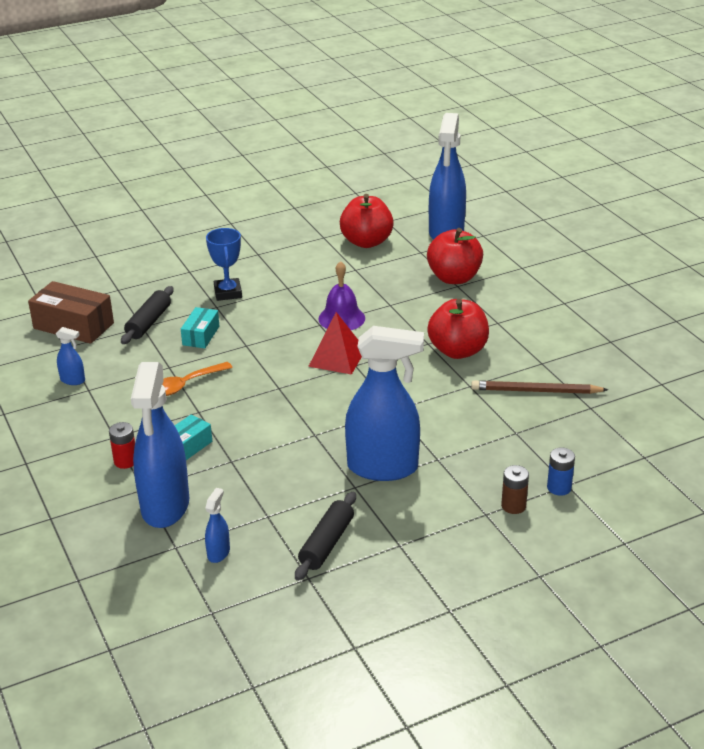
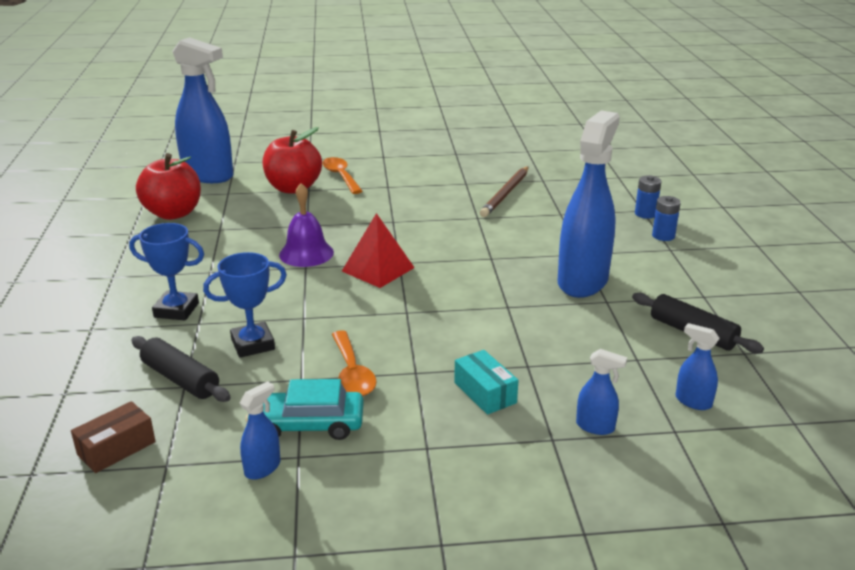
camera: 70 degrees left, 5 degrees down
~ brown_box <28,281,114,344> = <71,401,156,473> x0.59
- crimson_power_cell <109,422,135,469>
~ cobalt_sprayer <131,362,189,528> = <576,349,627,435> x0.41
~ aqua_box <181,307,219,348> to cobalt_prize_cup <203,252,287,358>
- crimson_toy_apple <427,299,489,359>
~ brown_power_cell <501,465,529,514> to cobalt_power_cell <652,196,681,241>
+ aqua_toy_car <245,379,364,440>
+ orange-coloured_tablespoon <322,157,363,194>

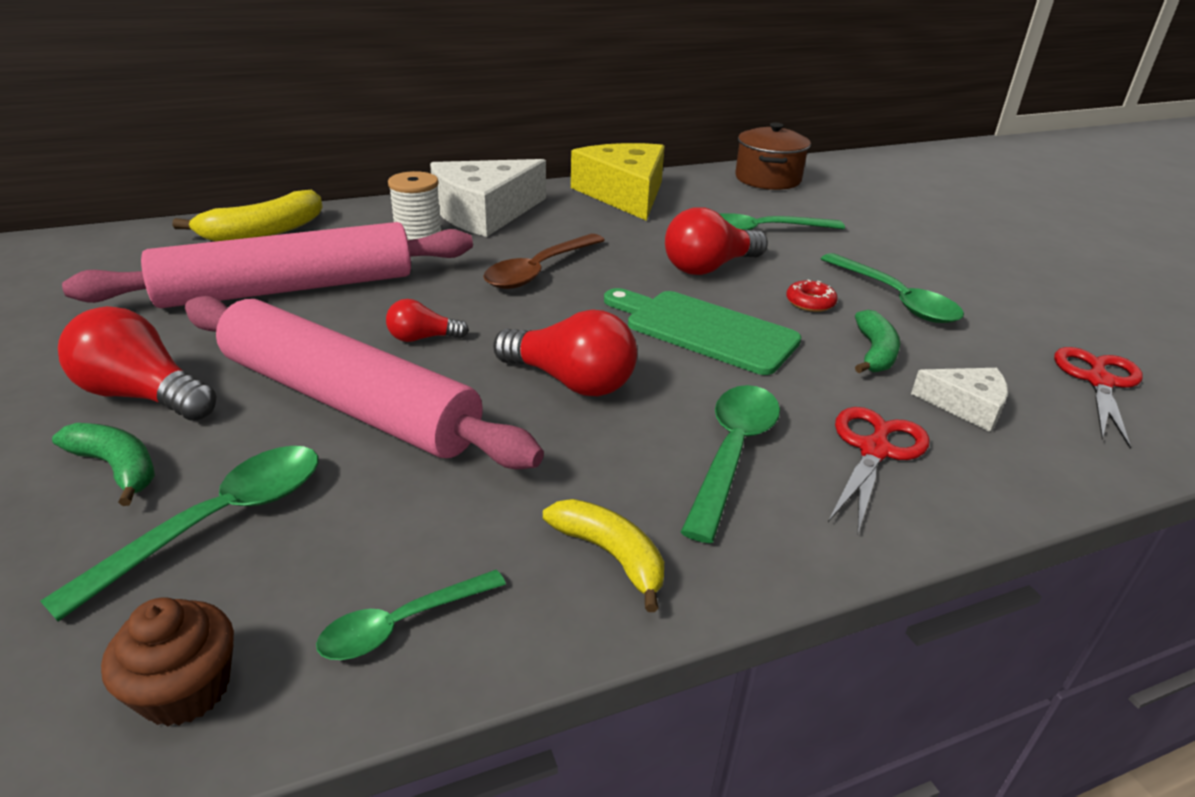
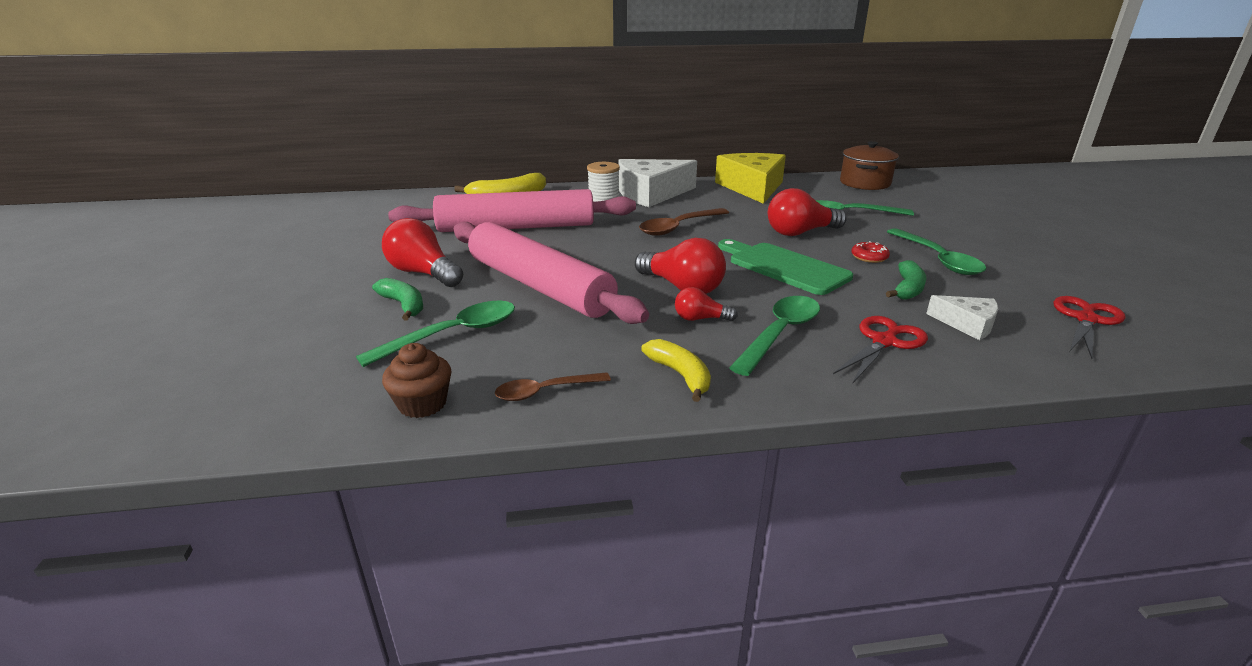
camera: 15 degrees right, 5 degrees down
~ leaf-green_tablespoon <316,569,506,660> to brown_tablespoon <495,372,611,401>
~ crimson_lightbulb <386,299,469,342> to <675,287,738,321>

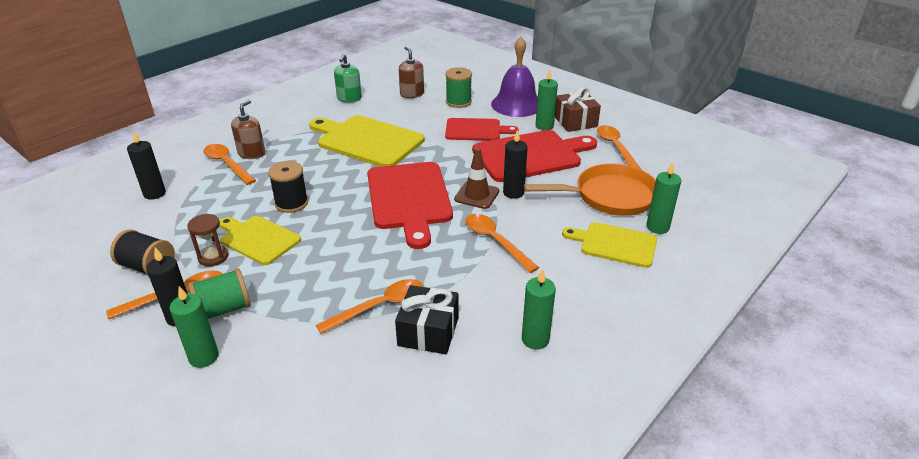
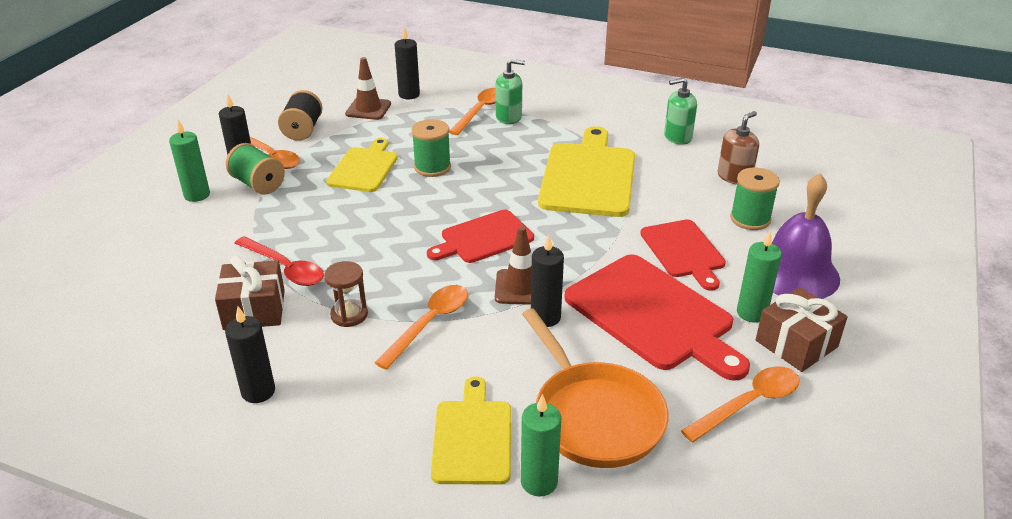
camera: 70 degrees right, 0 degrees up
~ brown_sandglass <187,214,228,266> to <324,261,368,327>
~ brown_soap_pump <231,100,265,159> to leaf-green_soap_pump <495,59,525,124>
~ ebony_bobbin <268,161,308,213> to leaf-green_bobbin <411,119,451,177>
~ orange-coloured_tablespoon <316,279,423,334> to crimson_tablespoon <235,236,324,286>
~ crimson_bread_board <368,162,453,249> = <427,210,534,263> x0.61
~ ebony_gift <395,285,458,354> to brown_gift <215,256,285,330>
~ leaf-green_pillar_candle <522,269,556,350> to ebony_pillar_candle <225,306,275,403>
+ brown_traffic_cone <345,57,391,120>

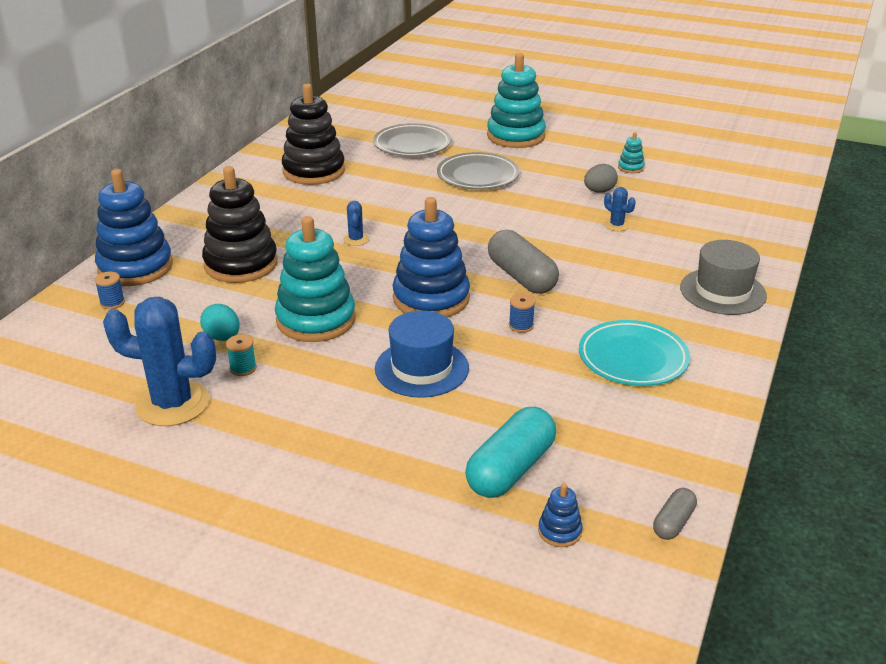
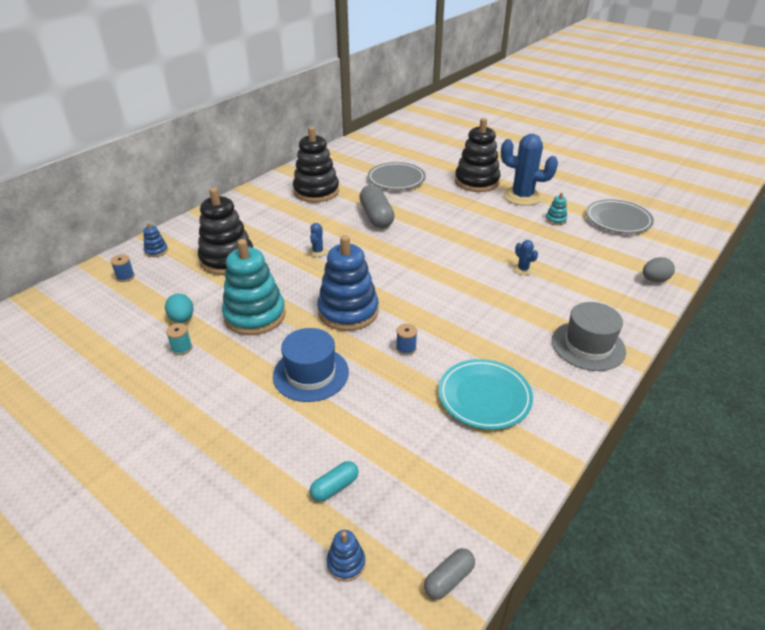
camera: 15 degrees right, 5 degrees up
~ cobalt_stacking_rings <95,169,173,286> = <144,222,168,257> x0.42
~ cobalt_saguaro_cactus <103,297,216,426> to <501,134,558,206>
~ ash-grey_plate <437,152,519,190> to <586,199,654,233>
~ aqua_pill_shape <465,407,556,498> = <310,461,359,502> x0.51
~ aqua_stacking_rings <487,53,546,148> to ebony_stacking_rings <455,118,500,192>
~ ash-grey_pill_shape <488,230,559,294> to <359,185,394,228>
~ ash-grey_egg_shape <584,164,618,193> to <643,257,675,282>

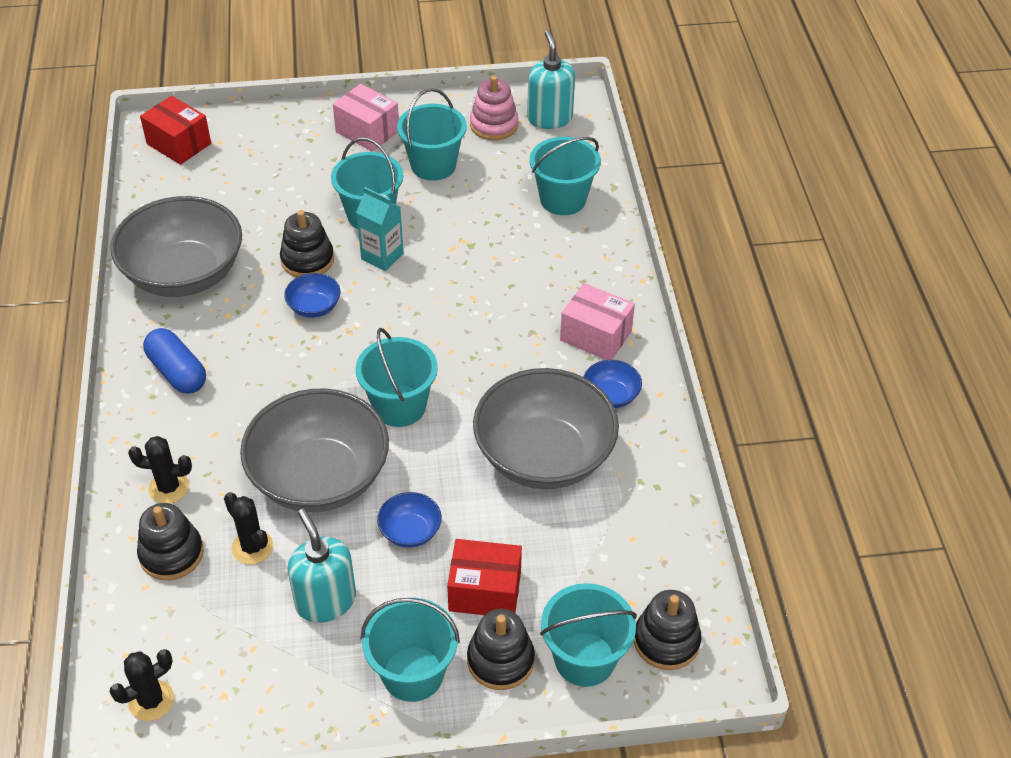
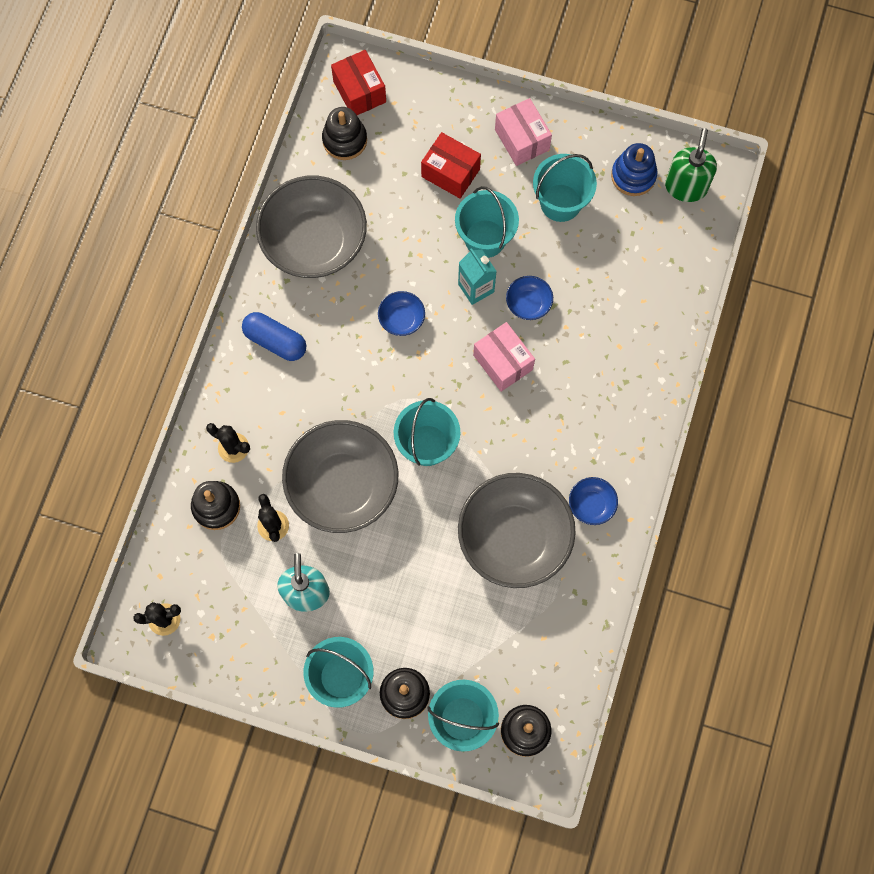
camera: 25 degrees right, 25 degrees up
~ cobalt_pill_shape <143,328,206,394> = <242,312,306,361> 45 degrees counterclockwise
~ ebony_stacking_rings <280,210,334,277> to <322,107,367,160>
~ cobalt_bowl <377,492,442,548> to <506,276,553,320>
~ crimson_box <447,539,522,615> to <421,132,481,199>
~ pink_stacking_rings <470,76,518,140> to cobalt_stacking_rings <611,143,657,196>
~ aqua_soap_pump <527,31,575,129> to leaf-green_soap_pump <665,128,717,202>
- aqua_pail <530,137,601,215>
~ pink_box <560,283,635,360> to <473,322,535,392>

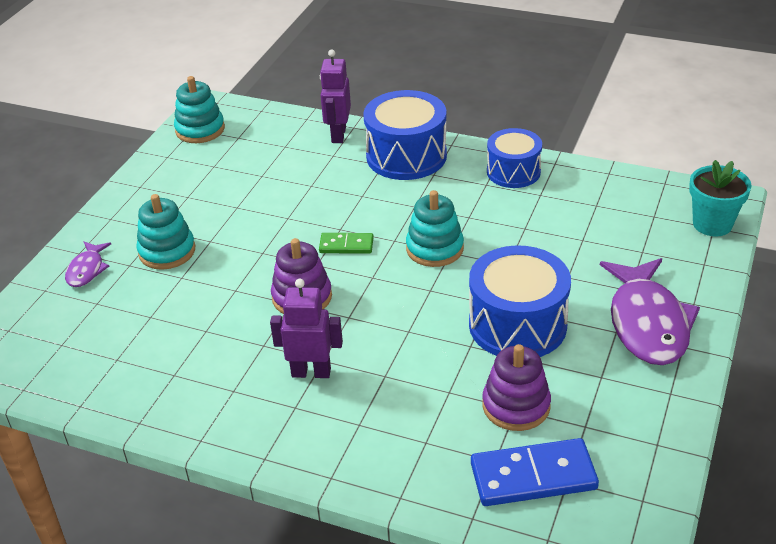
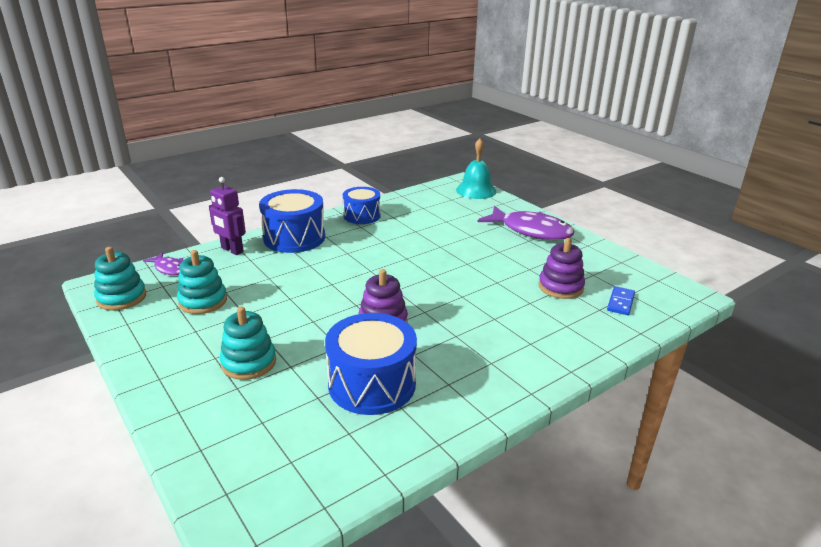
camera: 60 degrees left, 10 degrees down
~ violet_fish_figure <65,241,111,287> to <143,252,183,275>
- violet_toy_robot <270,279,343,378>
- leaf-green_domino_tile <319,233,374,254>
~ aqua_stacking_rings <406,190,464,267> to <177,250,227,314>
~ cobalt_drum <469,245,571,357> to <325,313,417,415>
~ cobalt_domino_tile <471,438,599,506> = <607,286,635,315> x0.57
~ aqua_plant_pot <689,160,751,237> to aqua_bell <456,138,496,199>

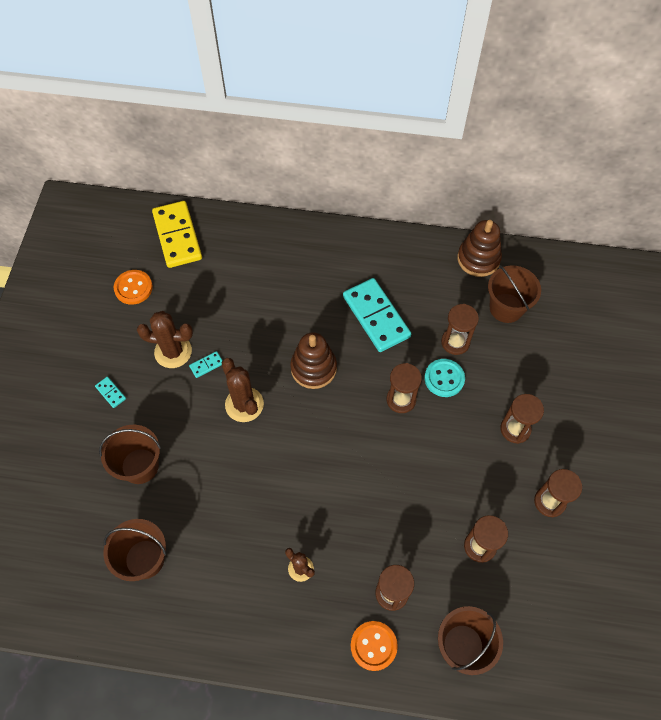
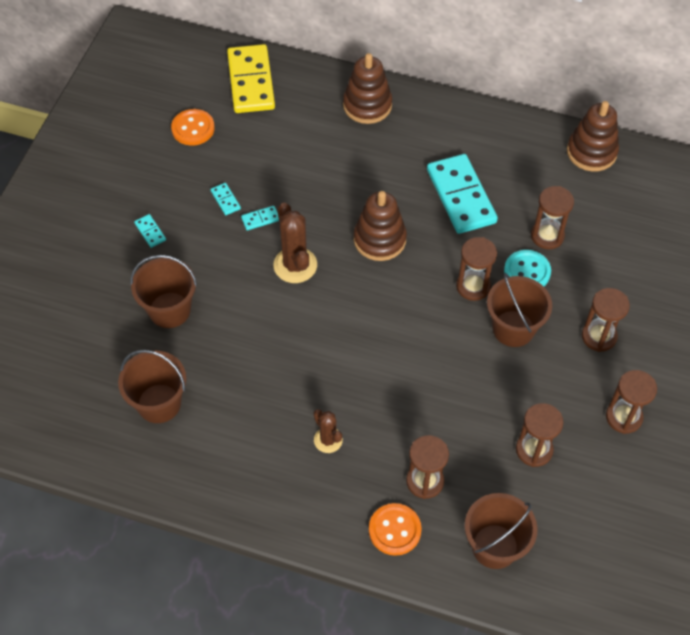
camera: 10 degrees right, 5 degrees down
~ brown_saguaro_cactus <137,311,193,368> to aqua_domino_tile <210,183,241,215>
~ brown_pail <488,265,541,323> to <487,273,552,347>
+ brown_stacking_rings <343,53,392,124>

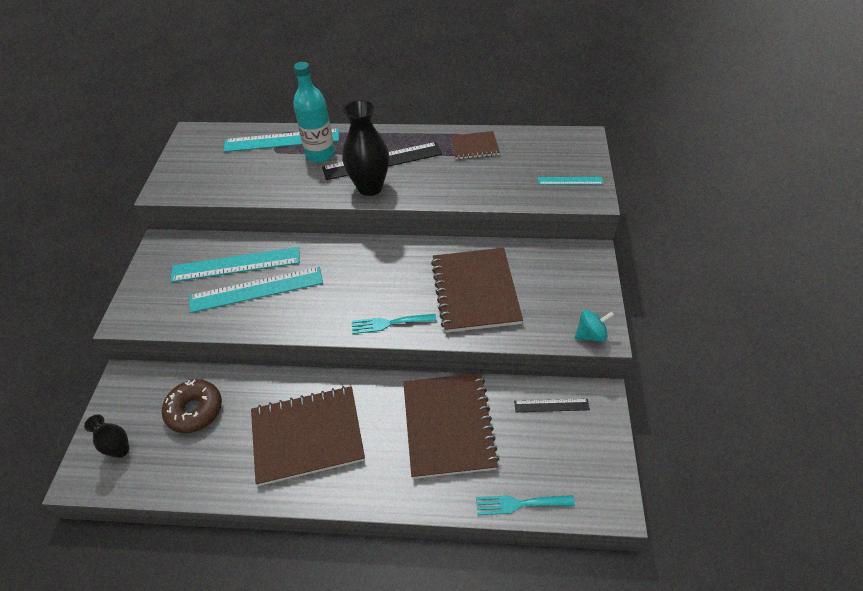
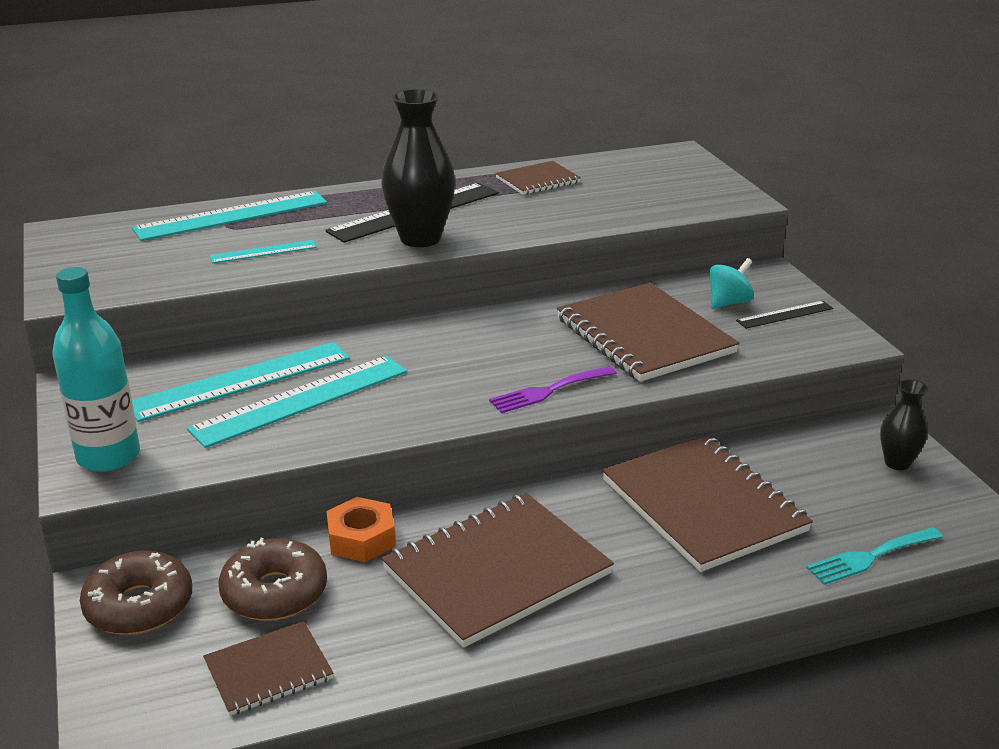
camera: 25 degrees left, 20 degrees down
~ ebony_vase <84,414,129,458> to <880,379,928,470>
~ aqua_flask <293,62,335,163> to <53,267,140,472>
~ aqua_dinner_fork <352,314,436,334> to violet_dinner_fork <489,366,617,413>
~ ebony_measuring_stick <514,399,590,412> to <736,301,833,329>
~ aqua_measuring_stick <538,177,603,185> to <210,240,317,263>
~ aqua_toy_top <575,310,614,342> to <709,258,754,309>
+ brown_doughnut <80,551,192,635>
+ brown_notebook <203,621,334,716>
+ orange-coloured_hex_nut <326,497,396,562>

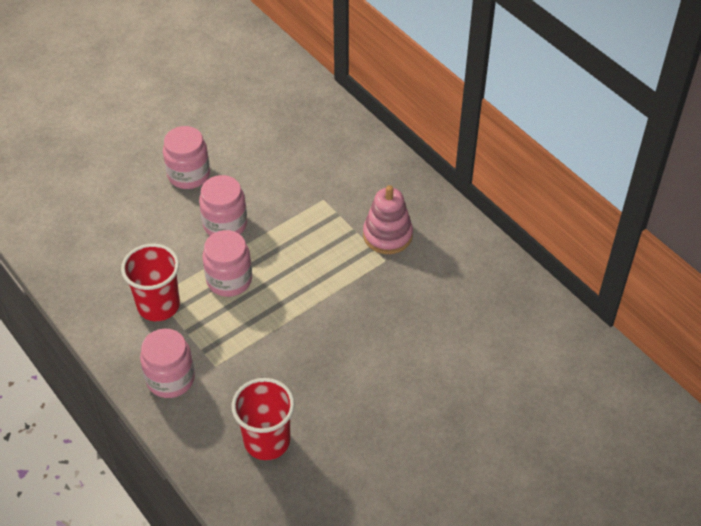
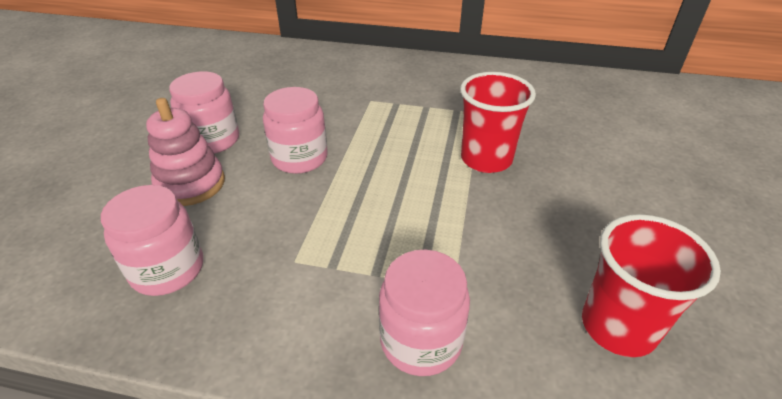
camera: 40 degrees left, 10 degrees down
~ crimson_cup <121,243,180,321> to <460,72,536,173>
~ pink_jar <203,230,252,297> to <101,185,203,296>
~ pink_stacking_rings <363,185,413,254> to <146,98,225,206>

